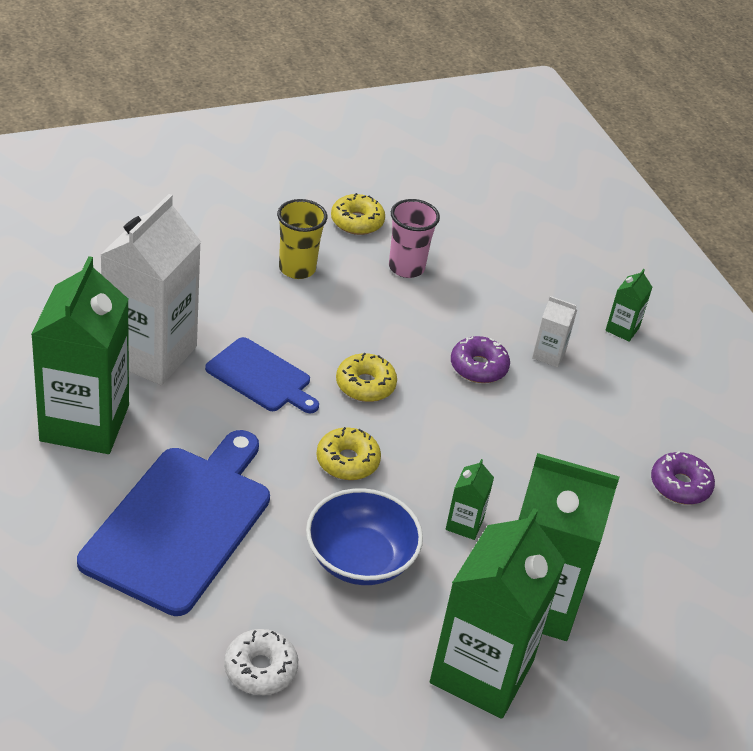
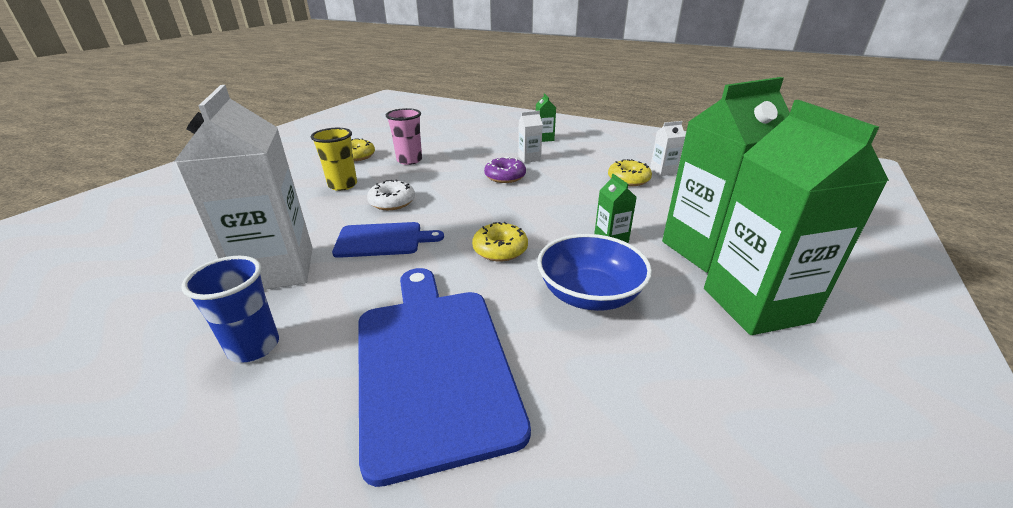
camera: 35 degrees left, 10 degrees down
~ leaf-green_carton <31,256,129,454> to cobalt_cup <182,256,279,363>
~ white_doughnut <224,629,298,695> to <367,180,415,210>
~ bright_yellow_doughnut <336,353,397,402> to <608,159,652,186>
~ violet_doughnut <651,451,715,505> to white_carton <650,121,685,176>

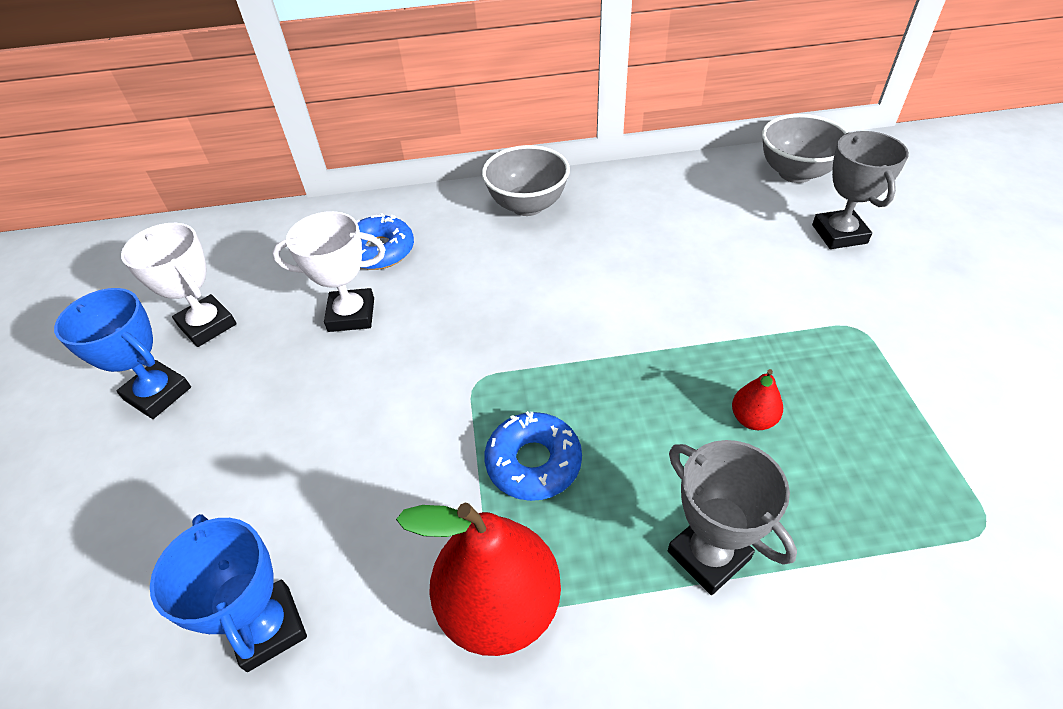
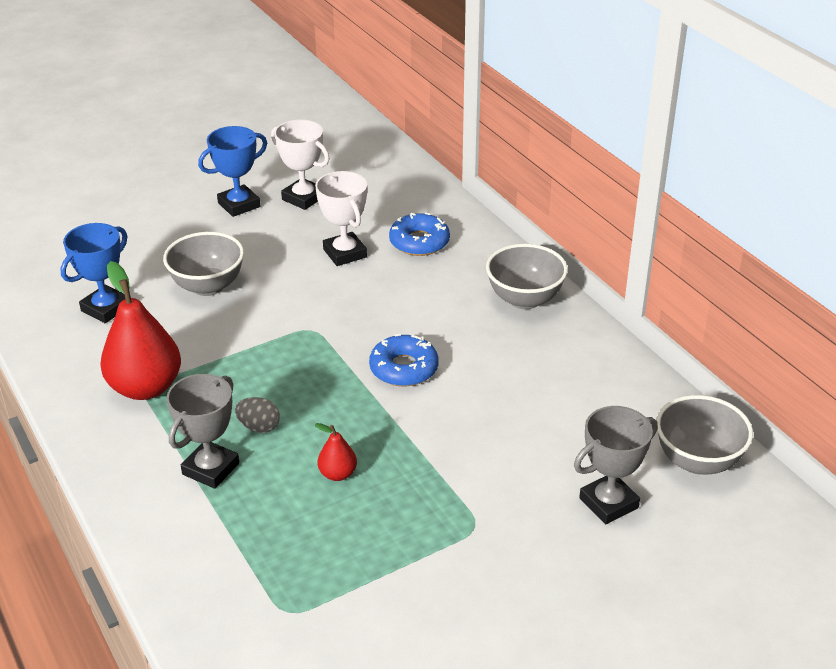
camera: 65 degrees right, 10 degrees down
~ cobalt_prize_cup <54,288,191,419> = <198,126,267,217> 45 degrees clockwise
~ white_prize_cup <121,223,237,347> = <271,120,330,210> 75 degrees counterclockwise
~ cobalt_doughnut <485,411,582,501> to <369,334,438,386>
+ ash-grey_bowl <163,232,244,296>
+ ash-grey_egg_shape <235,397,280,433>

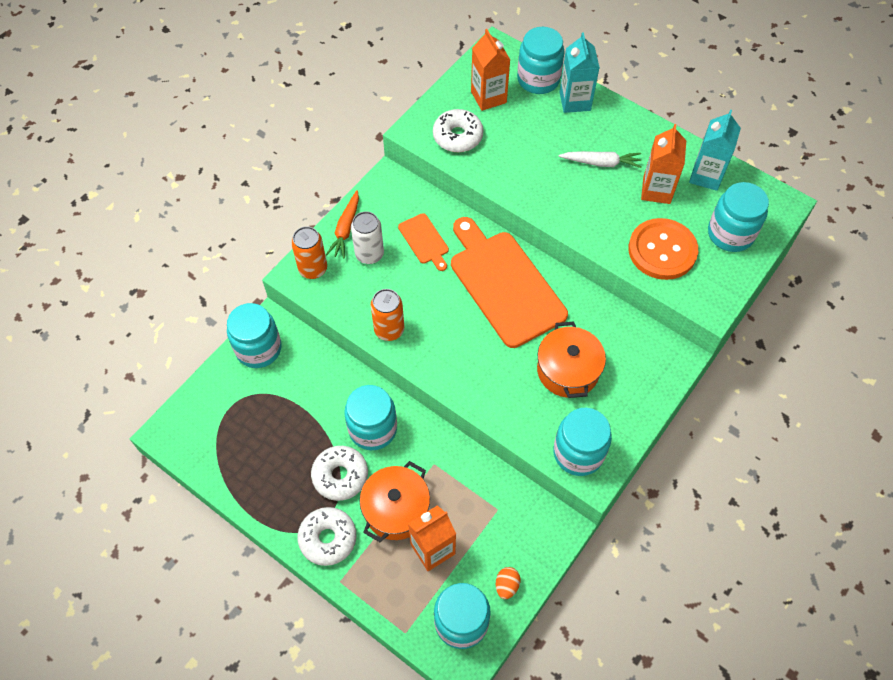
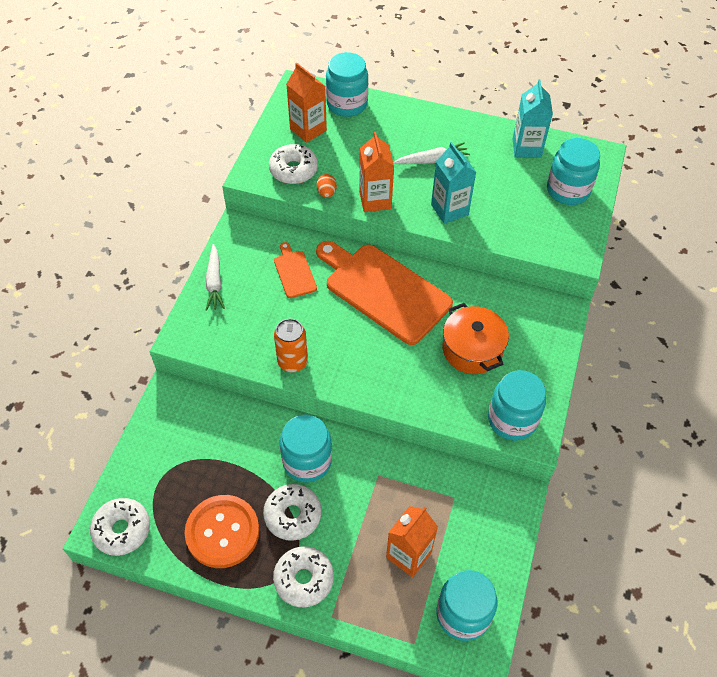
camera: 20 degrees left, 5 degrees down
- aqua_jar <227,303,282,368>
- orange-coloured_tin <291,226,327,279>
~ orange-coloured_toy_carrot <326,190,359,259> to white_toy_carrot <206,244,225,311>
- white_tin <351,211,384,264>
- orange-coloured_pot <360,461,430,542>
~ orange-coloured_bread_board <398,213,449,271> = <274,242,317,298> 150 degrees counterclockwise
~ orange-coloured_egg_shape <496,567,520,599> to <317,174,337,198>
~ aqua_carton <560,32,600,113> to <431,142,476,224>
~ orange-coloured_sewing_button <628,218,698,280> to <185,495,260,568>
~ orange-coloured_carton <641,124,686,204> to <359,132,394,212>
+ white_doughnut <90,498,150,556>

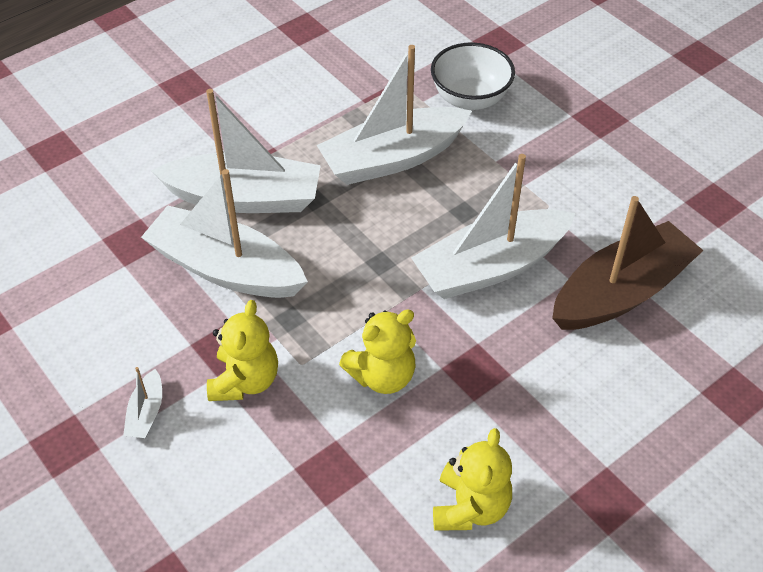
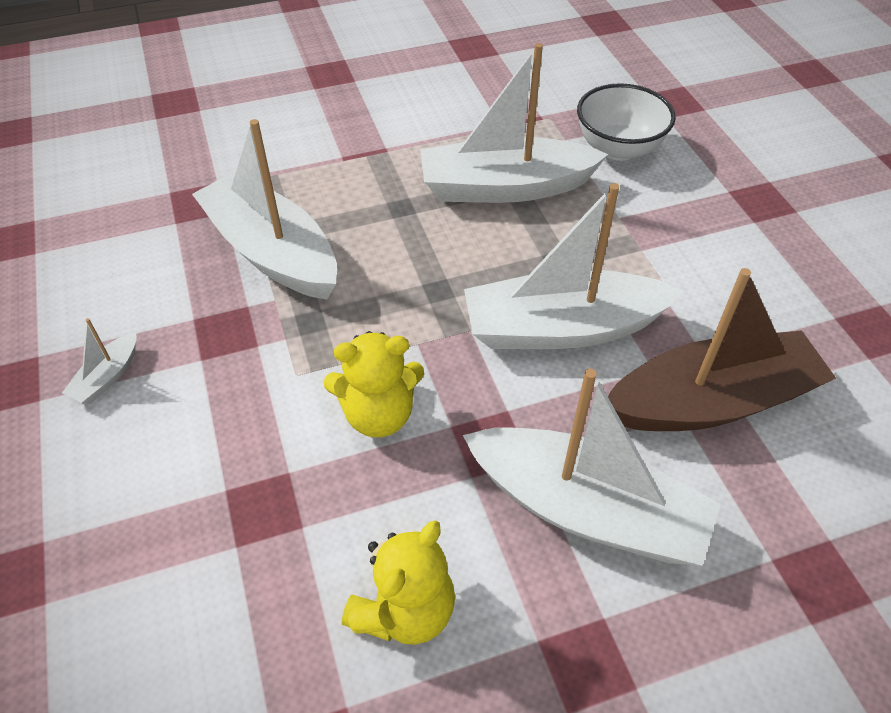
camera: 20 degrees right, 0 degrees up
~ white_boat <151,89,321,213> to <463,369,720,566>
- bright_yellow_teddy <207,300,278,401>

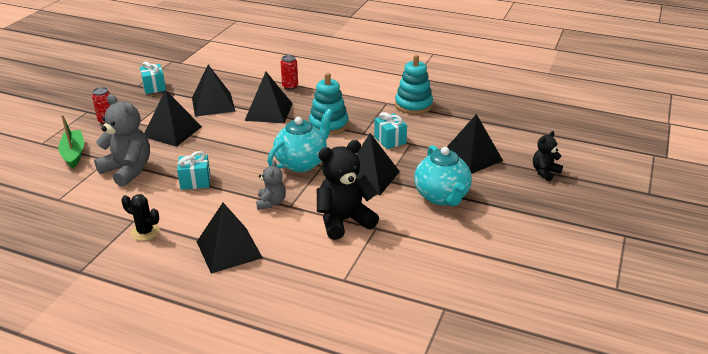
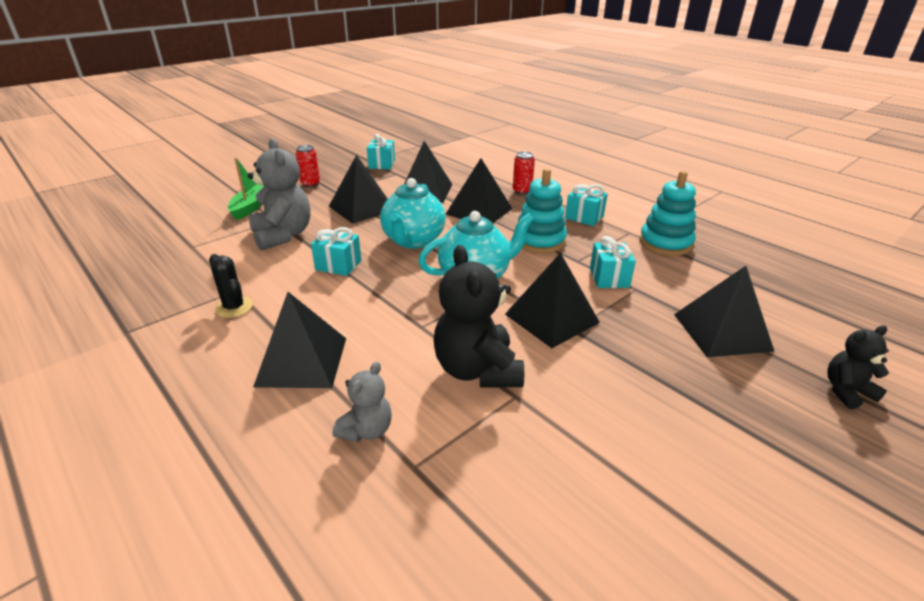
camera: 25 degrees right, 0 degrees up
~ ash-grey_teddy <256,160,286,210> to <333,362,392,442>
~ ebony_teddy <317,140,379,240> = <434,245,524,387> 105 degrees counterclockwise
~ aqua_tea_pot <414,145,472,206> to <380,178,446,249>
+ aqua_gift <565,184,608,226>

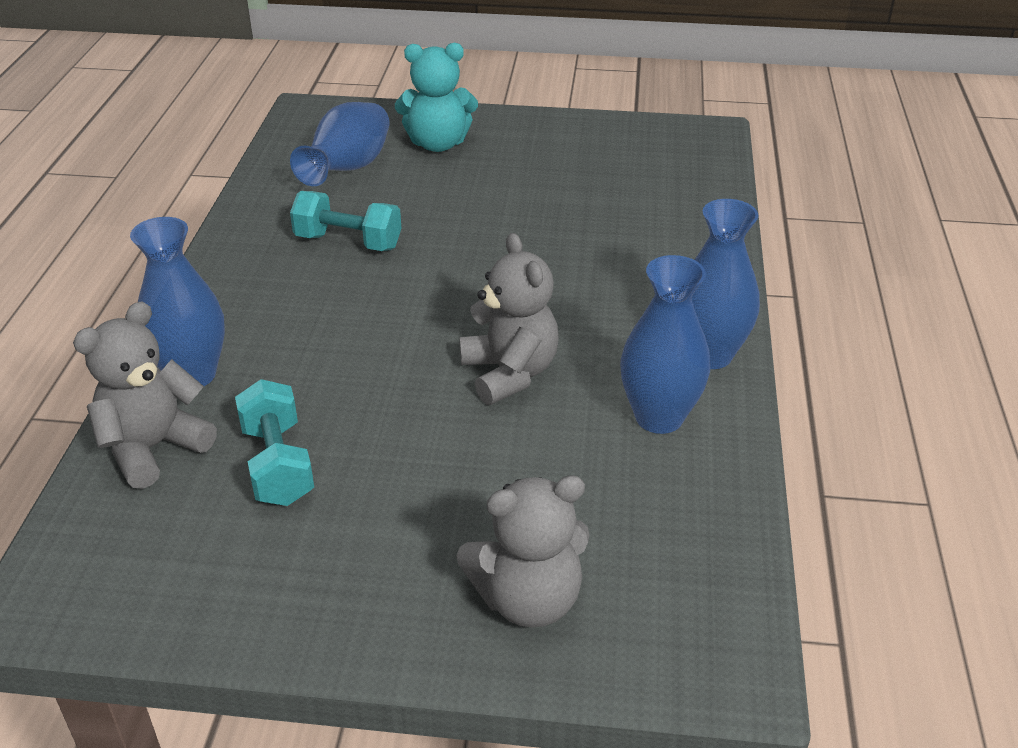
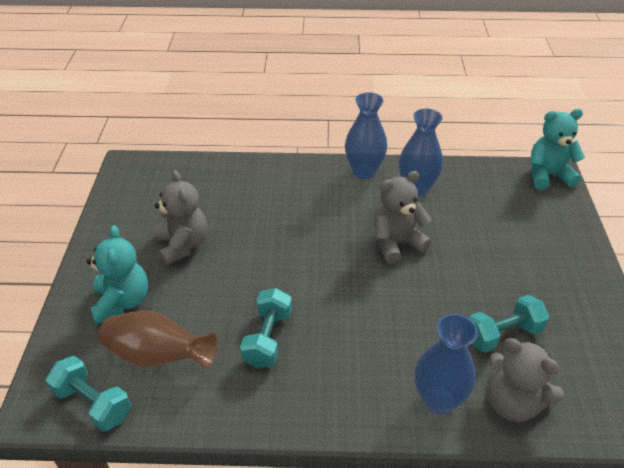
camera: 95 degrees left, 5 degrees up
~ cobalt_vase <290,102,389,186> to brown_vase <99,311,217,368>
~ ash-grey_teddy <457,475,590,628> to <154,170,207,265>
+ aqua_free_weight <46,356,131,432>
+ aqua_teddy <530,109,585,190>

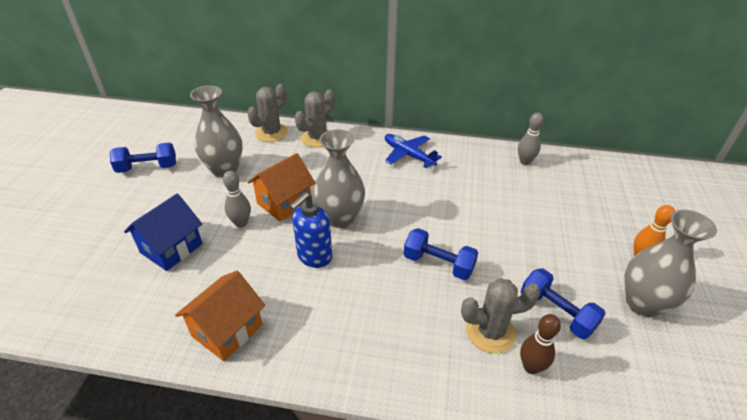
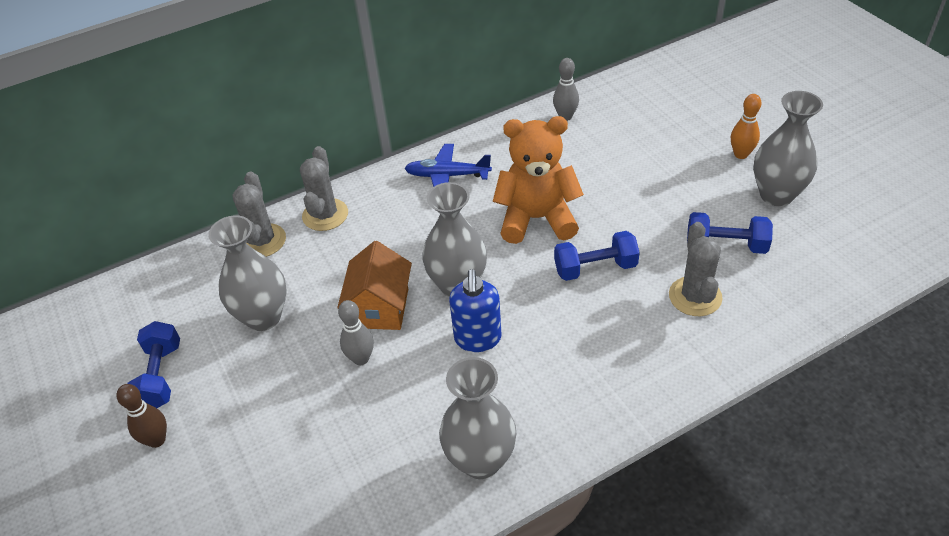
camera: 35 degrees left, 5 degrees up
~ cobalt_free_weight <110,143,176,173> = <127,321,180,408> 45 degrees counterclockwise
- cobalt_house <124,194,203,271>
~ orange-coloured_house <175,271,265,361> to ash-grey_vase <439,357,516,479>
~ ash-grey_saguaro_cactus <461,278,540,353> = <669,222,723,316> 45 degrees counterclockwise
~ brown_skittle <520,314,561,374> to <116,384,167,448>
+ orange-coloured_teddy <493,116,584,244>

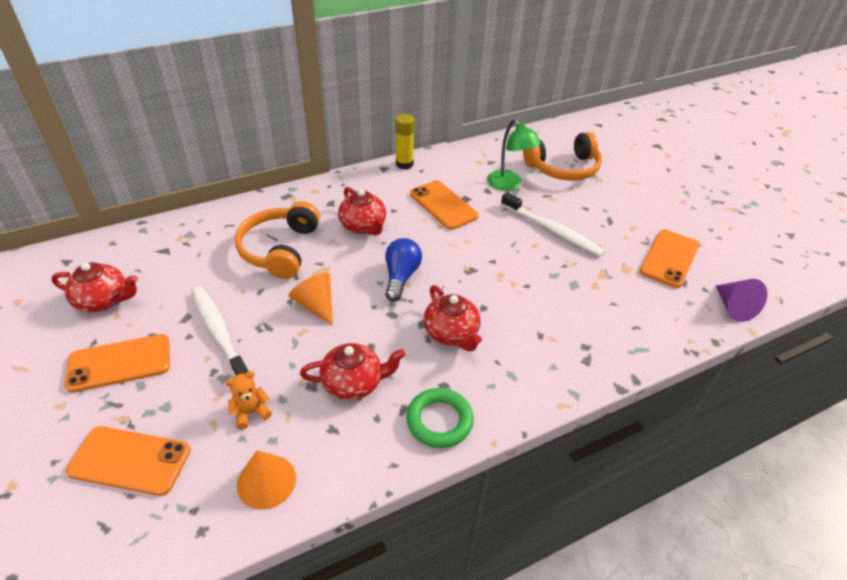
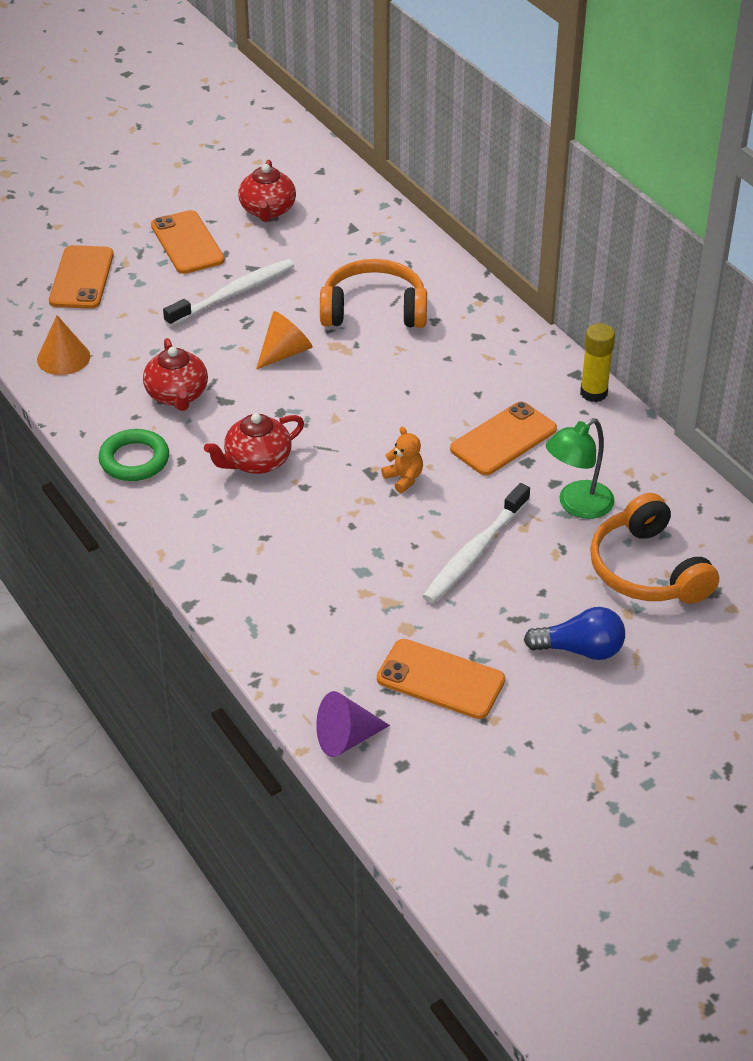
camera: 85 degrees right, 0 degrees up
~ orange-coloured_teddy <225,371,272,429> to <381,427,423,493>
- crimson_tea_pot <338,187,386,236>
~ cobalt_lightbulb <385,238,422,302> to <524,607,625,660>

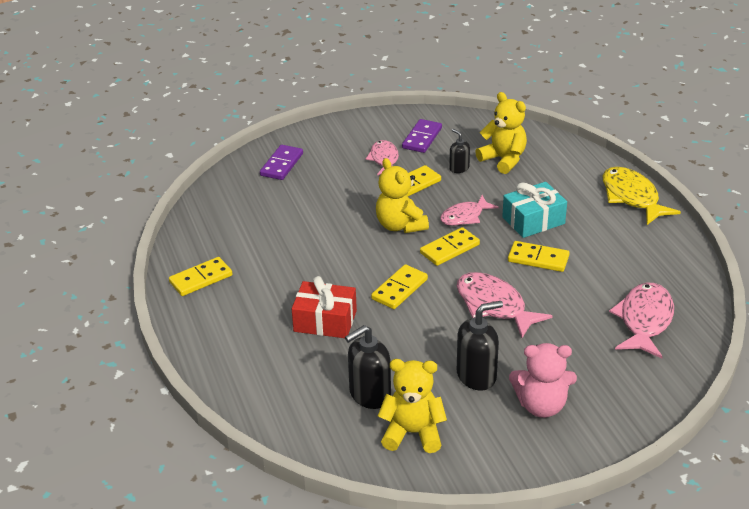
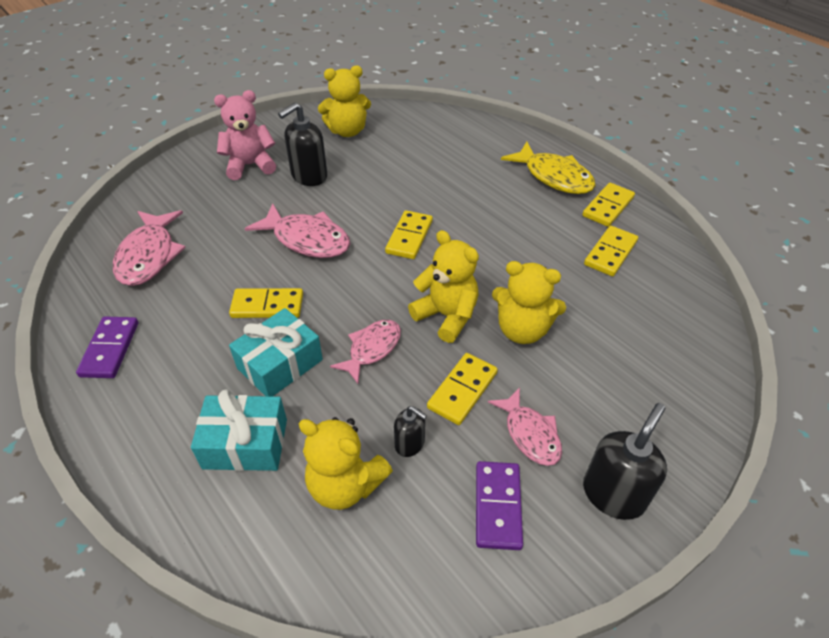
camera: 160 degrees right, 10 degrees up
~ violet_domino_tile <260,145,303,180> to <76,317,139,378>
- crimson_gift <292,276,357,338>
~ ebony_soap_pump <345,325,391,409> to <583,403,667,520>
~ bright_yellow_domino_tile <420,227,480,266> to <584,226,638,276>
~ bright_yellow_fish_figure <602,167,681,225> to <501,142,596,194>
+ aqua_gift <191,389,287,471>
+ bright_yellow_teddy <492,261,566,344>

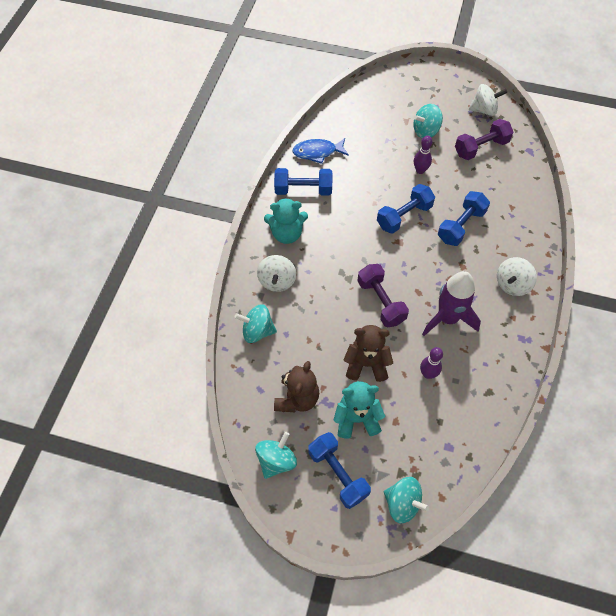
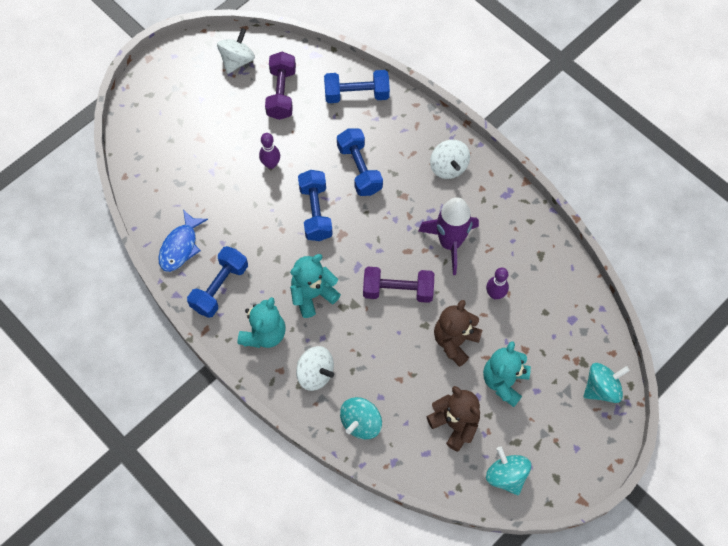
camera: 60 degrees left, 5 degrees up
~ cobalt_free_weight <308,432,371,509> to <324,70,390,103>
- aqua_toy_top <413,104,443,138>
+ aqua_teddy <290,254,341,318>

